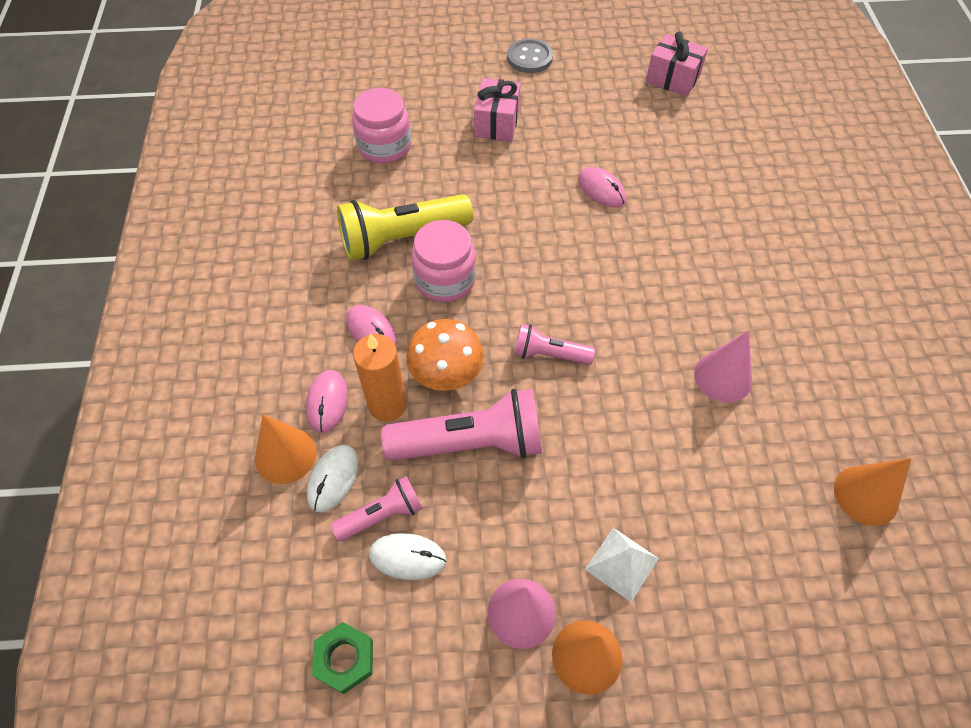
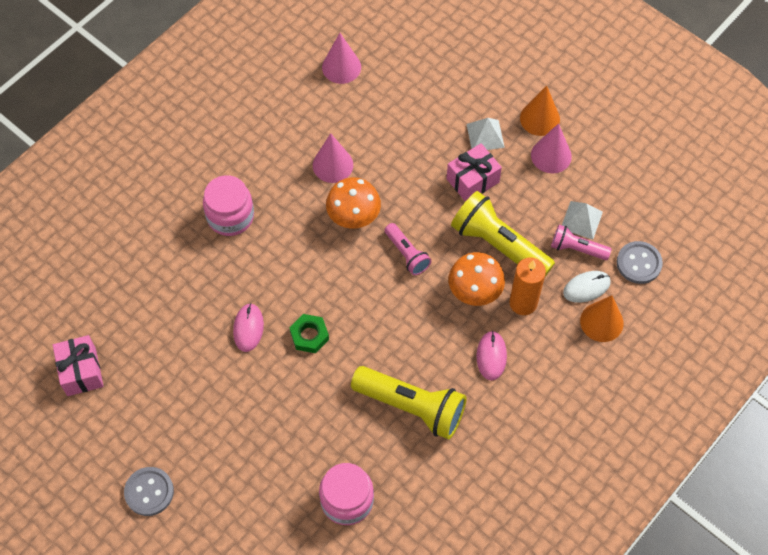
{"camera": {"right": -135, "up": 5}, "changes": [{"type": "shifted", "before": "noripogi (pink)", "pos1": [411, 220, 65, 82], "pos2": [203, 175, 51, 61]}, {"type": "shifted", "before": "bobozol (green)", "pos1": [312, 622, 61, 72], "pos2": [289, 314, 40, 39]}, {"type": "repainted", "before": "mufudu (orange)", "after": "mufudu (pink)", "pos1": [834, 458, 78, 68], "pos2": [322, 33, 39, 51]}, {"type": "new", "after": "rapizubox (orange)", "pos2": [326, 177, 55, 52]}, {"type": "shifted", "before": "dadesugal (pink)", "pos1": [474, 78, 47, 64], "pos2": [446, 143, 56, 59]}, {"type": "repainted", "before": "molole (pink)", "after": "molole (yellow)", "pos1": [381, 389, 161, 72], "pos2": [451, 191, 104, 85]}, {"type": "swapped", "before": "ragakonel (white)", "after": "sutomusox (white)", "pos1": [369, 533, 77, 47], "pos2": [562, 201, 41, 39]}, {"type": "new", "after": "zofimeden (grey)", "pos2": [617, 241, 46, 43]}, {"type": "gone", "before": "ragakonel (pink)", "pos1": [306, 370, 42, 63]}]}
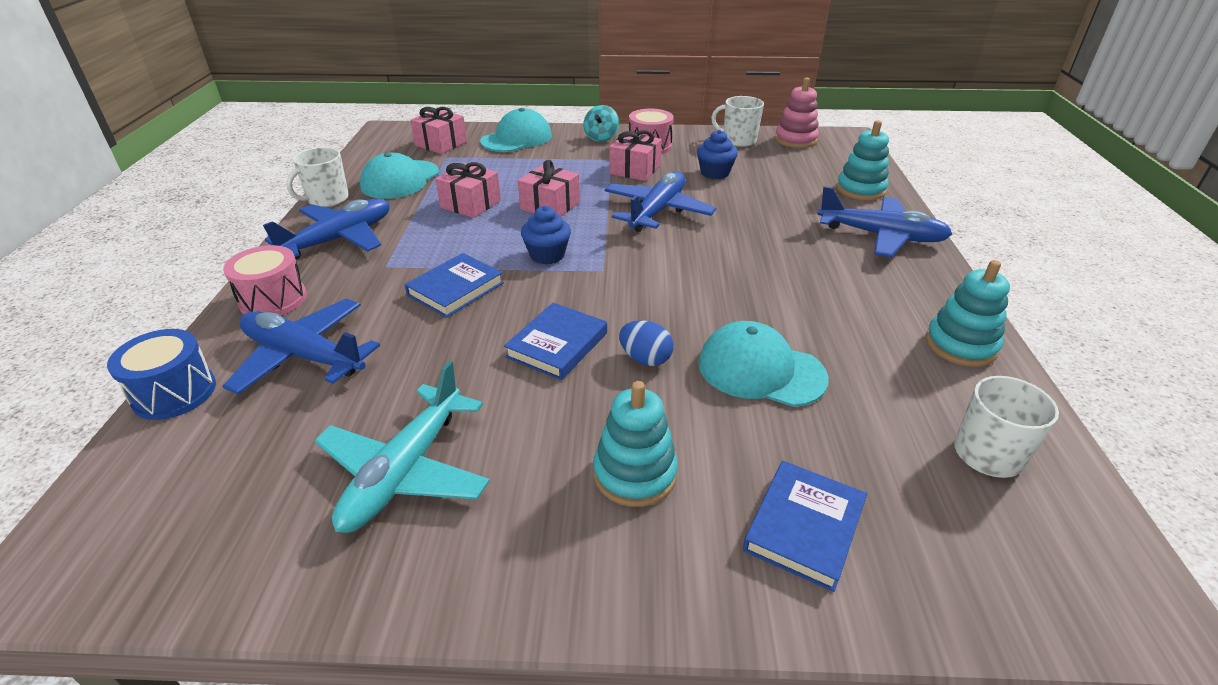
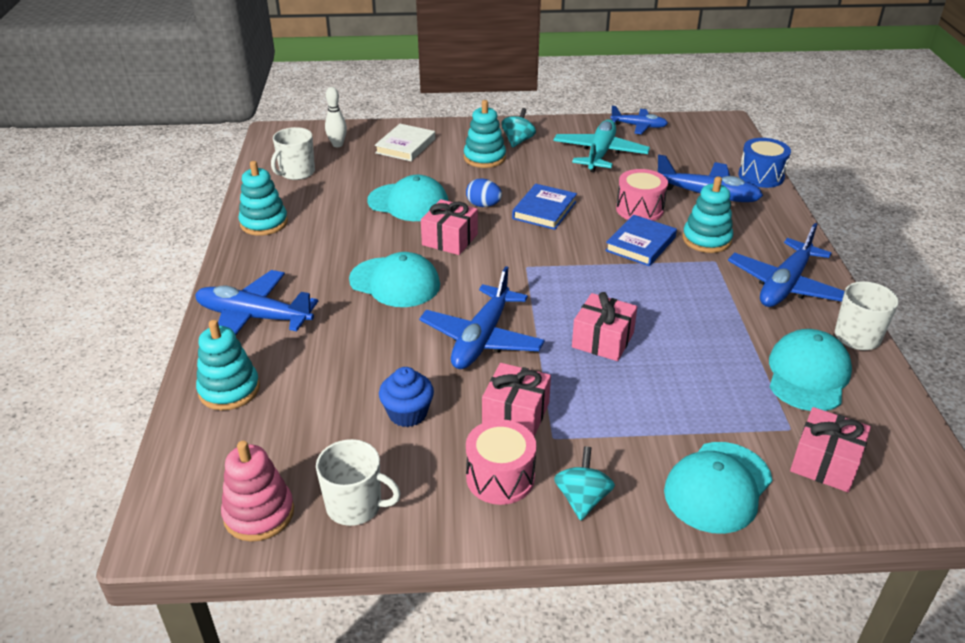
{"camera": {"right": 175, "up": 0}, "changes": [{"type": "new", "after": "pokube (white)", "pos2": [325, 87, 22, 60]}, {"type": "new", "after": "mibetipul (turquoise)", "pos2": [349, 252, 91, 55]}, {"type": "repainted", "before": "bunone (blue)", "after": "bunone (white)", "pos1": [743, 461, 124, 131], "pos2": [375, 124, 60, 37]}, {"type": "shifted", "before": "dadesugal (pink)", "pos1": [435, 162, 66, 56], "pos2": [421, 199, 57, 56]}, {"type": "new", "after": "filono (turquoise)", "pos2": [501, 108, 35, 40]}, {"type": "new", "after": "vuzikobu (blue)", "pos2": [610, 106, 58, 28]}, {"type": "shifted", "before": "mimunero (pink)", "pos1": [223, 245, 84, 70], "pos2": [616, 169, 52, 52]}, {"type": "new", "after": "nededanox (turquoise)", "pos2": [683, 176, 50, 77]}, {"type": "gone", "before": "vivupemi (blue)", "pos1": [521, 206, 50, 58]}]}
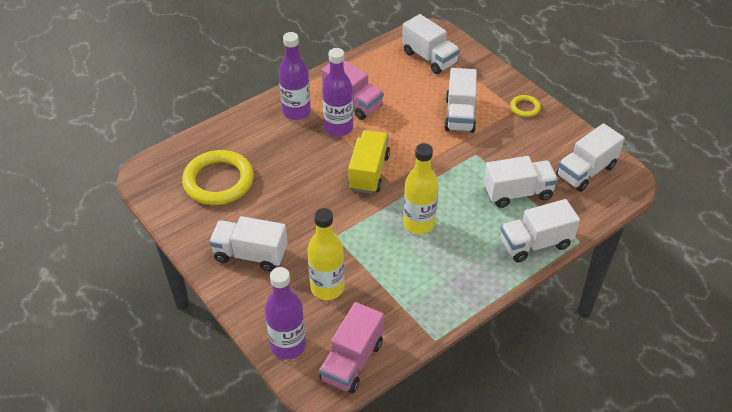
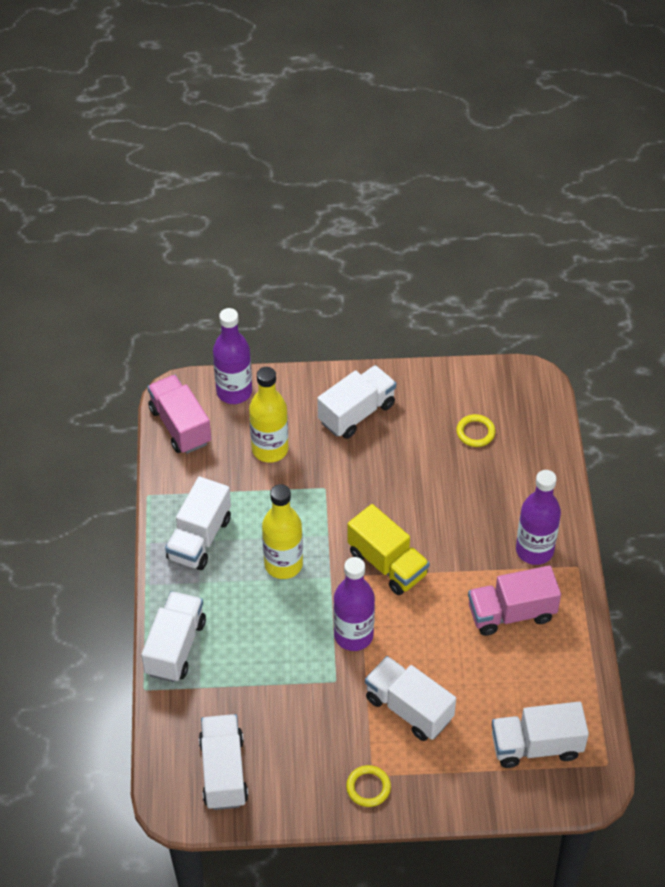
{"camera": {"right": 125, "up": 5}, "changes": [{"type": "shifted", "before": "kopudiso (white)", "pos1": [483, 156, 75, 52], "pos2": [165, 476, 66, 94]}, {"type": "shifted", "before": "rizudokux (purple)", "pos1": [322, 48, 31, 89], "pos2": [333, 557, 42, 94]}, {"type": "scaled", "before": "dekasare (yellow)", "pos1": [182, 150, 72, 55], "pos2": [456, 414, 39, 33], "scale": 0.46}]}
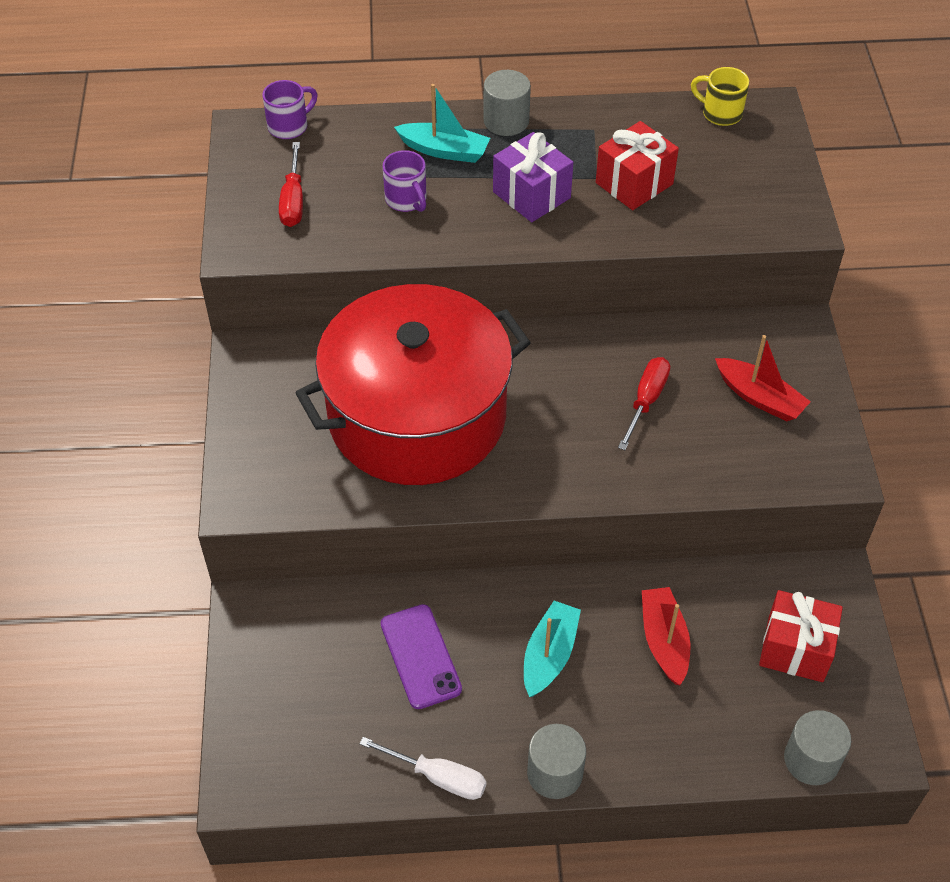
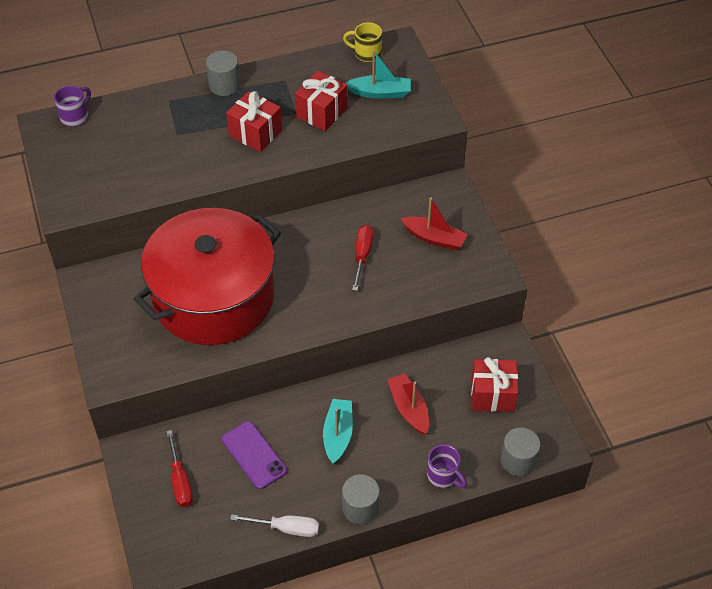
{"camera": {"right": -15, "up": 0}, "changes": [{"type": "shifted", "before": "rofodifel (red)", "pos1": [279, 142, 24, 85], "pos2": [166, 430, 27, 77]}, {"type": "repainted", "before": "dadesugal (purple)", "after": "dadesugal (red)", "pos1": [493, 132, 80, 90], "pos2": [226, 91, 56, 61]}, {"type": "shifted", "before": "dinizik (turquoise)", "pos1": [394, 84, 96, 79], "pos2": [346, 50, 65, 48]}, {"type": "shifted", "before": "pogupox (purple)", "pos1": [382, 150, 45, 62], "pos2": [427, 444, 40, 44]}]}
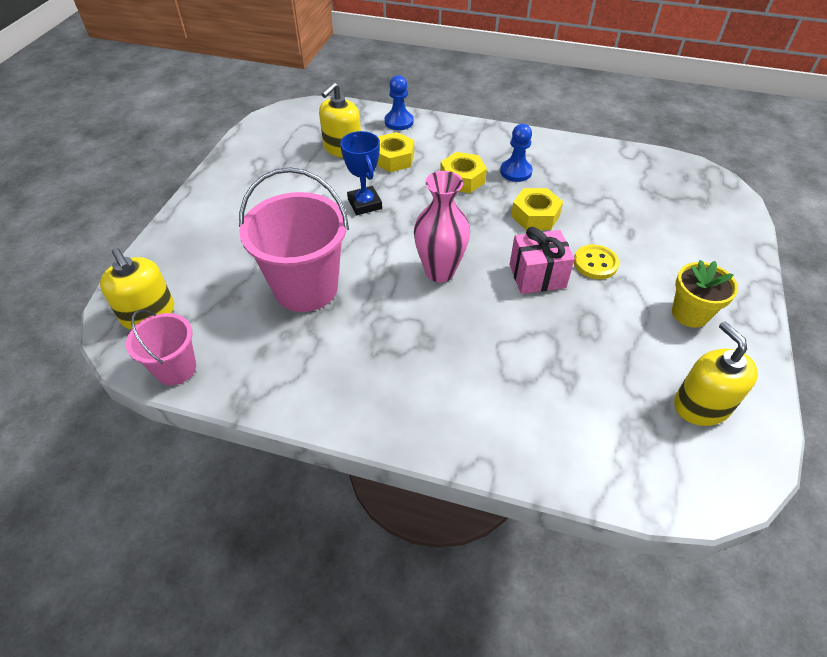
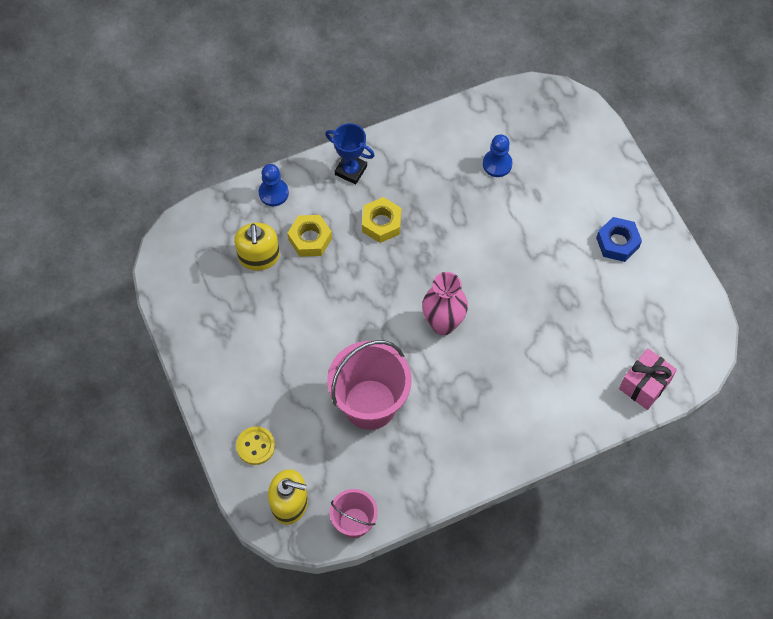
{"camera": {"right": -40, "up": 15}, "changes": [{"type": "shifted", "before": "zofimeden (yellow)", "pos1": [574, 244, 45, 35], "pos2": [236, 426, 39, 39]}, {"type": "shifted", "before": "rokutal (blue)", "pos1": [340, 131, 42, 84], "pos2": [325, 123, 50, 61]}, {"type": "shifted", "before": "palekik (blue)", "pos1": [500, 124, 33, 58], "pos2": [483, 134, 30, 43]}, {"type": "swapped", "before": "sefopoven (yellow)", "after": "bobozol (blue)", "pos1": [672, 260, 66, 68], "pos2": [596, 217, 46, 45]}, {"type": "shifted", "before": "dadesugal (pink)", "pos1": [510, 227, 65, 67], "pos2": [619, 348, 58, 62]}, {"type": "gone", "before": "bobozol (yellow)", "pos1": [511, 188, 52, 42]}, {"type": "gone", "before": "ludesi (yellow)", "pos1": [674, 321, 84, 105]}]}
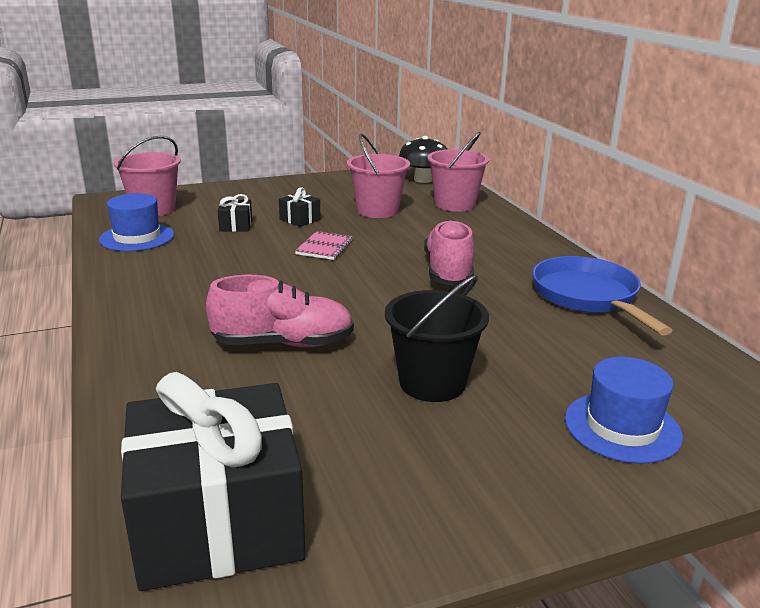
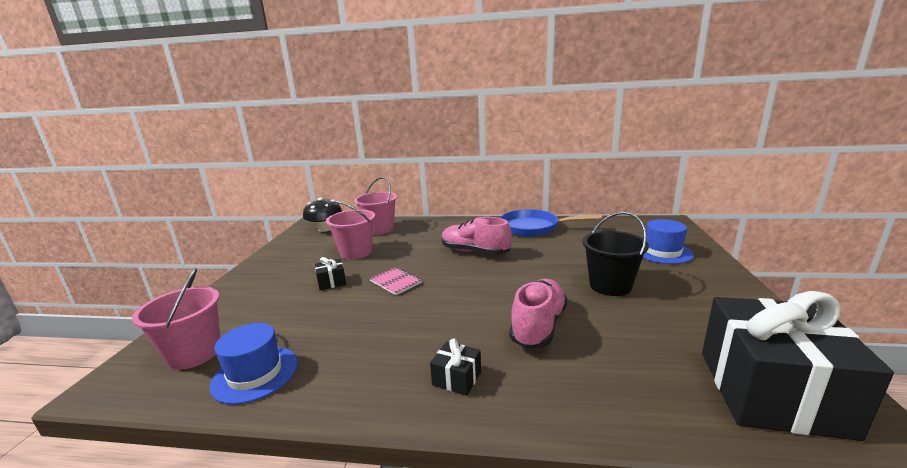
{"camera": {"right": -60, "up": -5}, "changes": [{"type": "shifted", "before": "dadesugal (black)", "pos1": [217, 194, 35, 38], "pos2": [430, 338, 51, 58]}]}
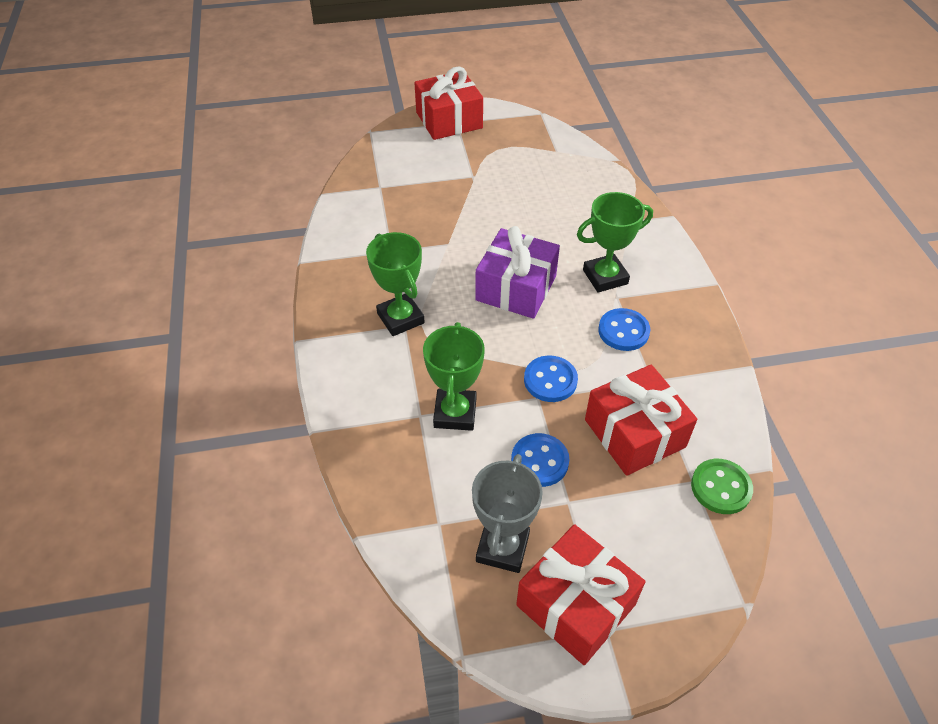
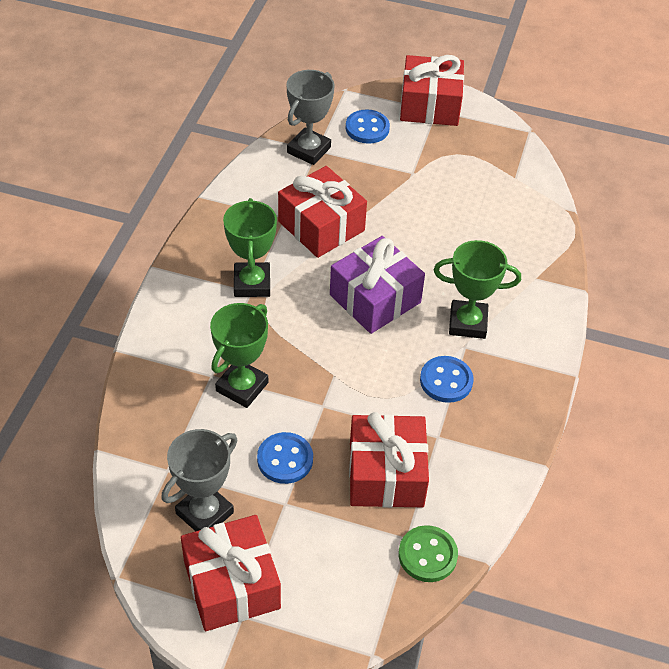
{"camera": {"right": 25, "up": 0}, "changes": [{"type": "new", "after": "dadesugal (red)", "pos2": [278, 166, 89, 92]}, {"type": "new", "after": "rokutal (grey)", "pos2": [287, 70, 47, 95]}, {"type": "shifted", "before": "zofimeden (blue)", "pos1": [524, 356, 54, 46], "pos2": [346, 109, 44, 35]}]}
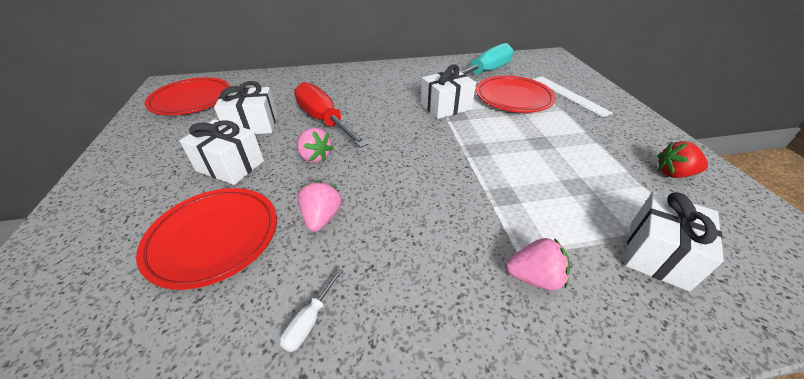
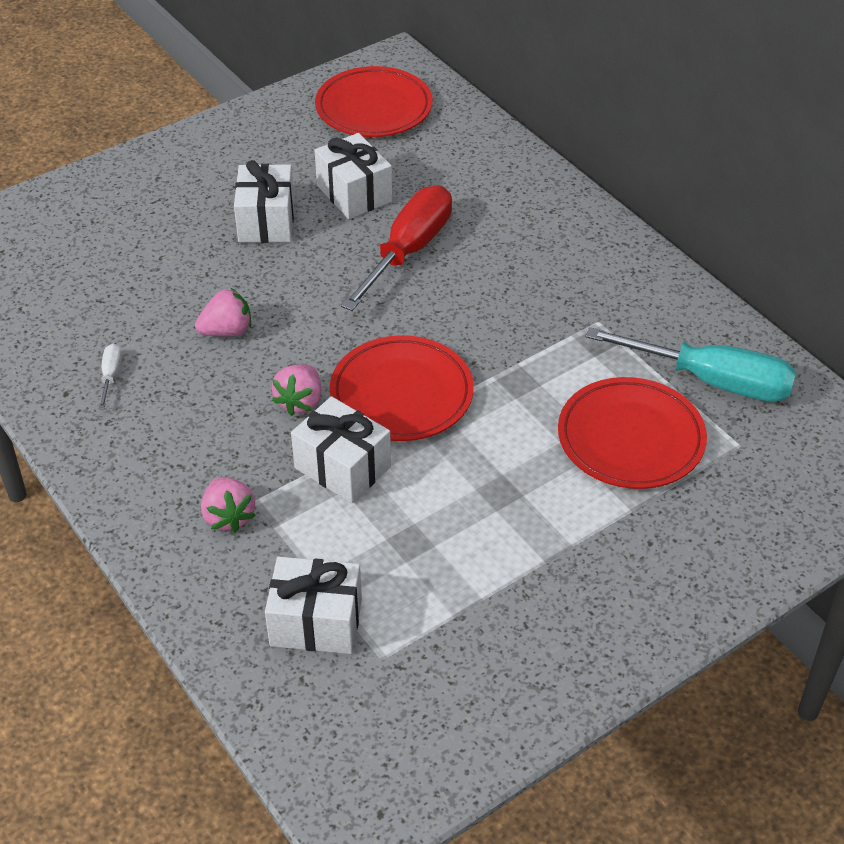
{"camera": {"right": 65, "up": 5}, "changes": [{"type": "rotated", "before": "rofodifel (white)", "pos1": [280, 269, 63, 83], "pos2": [99, 344, 23, 65], "turn": 90}, {"type": "shifted", "before": "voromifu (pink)", "pos1": [296, 128, 37, 35], "pos2": [272, 364, 50, 52]}, {"type": "shifted", "before": "dadesugal (white)", "pos1": [421, 64, 55, 55], "pos2": [291, 396, 100, 107]}, {"type": "shifted", "before": "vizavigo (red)", "pos1": [136, 188, 141, 102], "pos2": [330, 335, 144, 106]}, {"type": "gone", "before": "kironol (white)", "pos1": [533, 76, 80, 41]}, {"type": "gone", "before": "voromifu (red)", "pos1": [658, 141, 50, 37]}]}
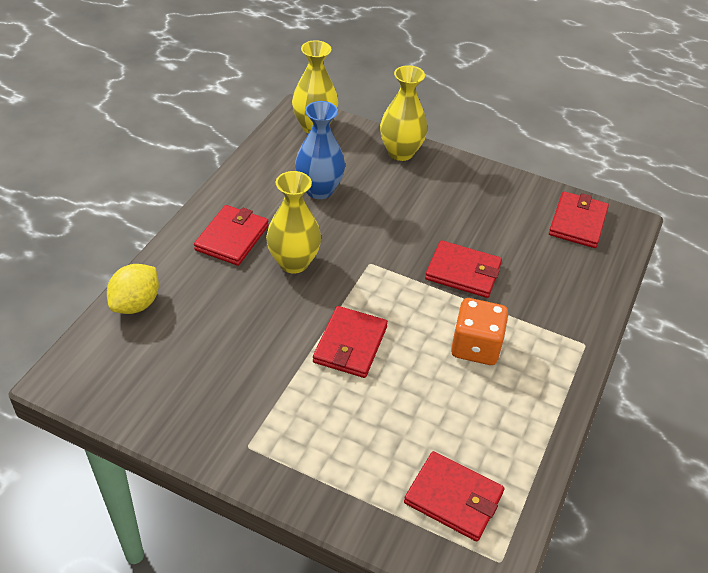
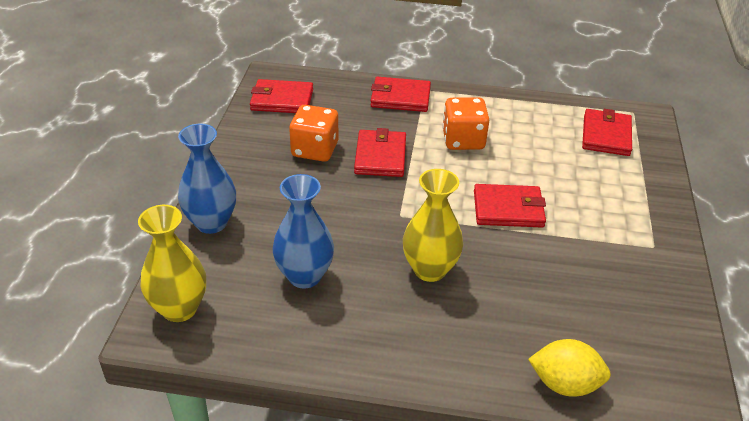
{"camera": {"right": -105, "up": -5}, "changes": [{"type": "repainted", "before": "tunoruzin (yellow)", "after": "tunoruzin (blue)", "pos1": [380, 65, 48, 96], "pos2": [178, 124, 58, 110]}, {"type": "new", "after": "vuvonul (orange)", "pos2": [289, 105, 49, 57]}, {"type": "shifted", "before": "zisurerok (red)", "pos1": [194, 205, 75, 61], "pos2": [371, 77, 60, 35]}]}
